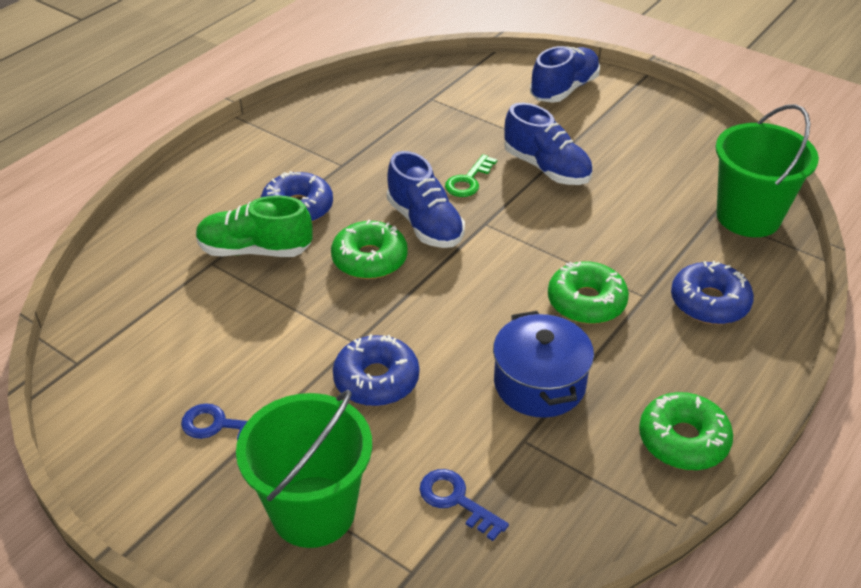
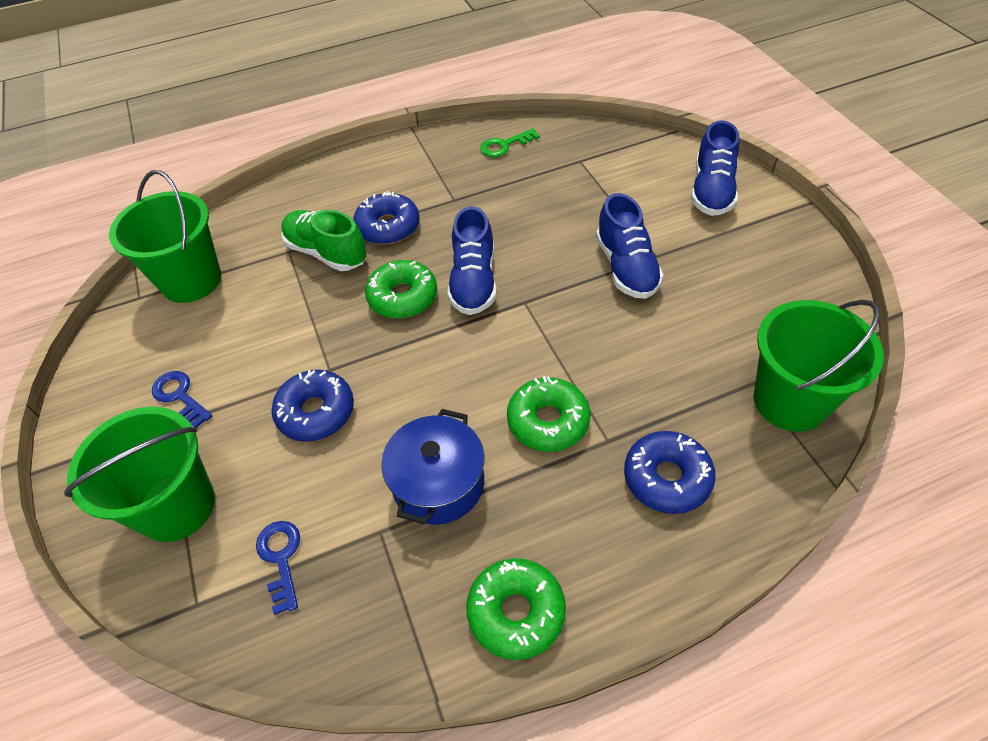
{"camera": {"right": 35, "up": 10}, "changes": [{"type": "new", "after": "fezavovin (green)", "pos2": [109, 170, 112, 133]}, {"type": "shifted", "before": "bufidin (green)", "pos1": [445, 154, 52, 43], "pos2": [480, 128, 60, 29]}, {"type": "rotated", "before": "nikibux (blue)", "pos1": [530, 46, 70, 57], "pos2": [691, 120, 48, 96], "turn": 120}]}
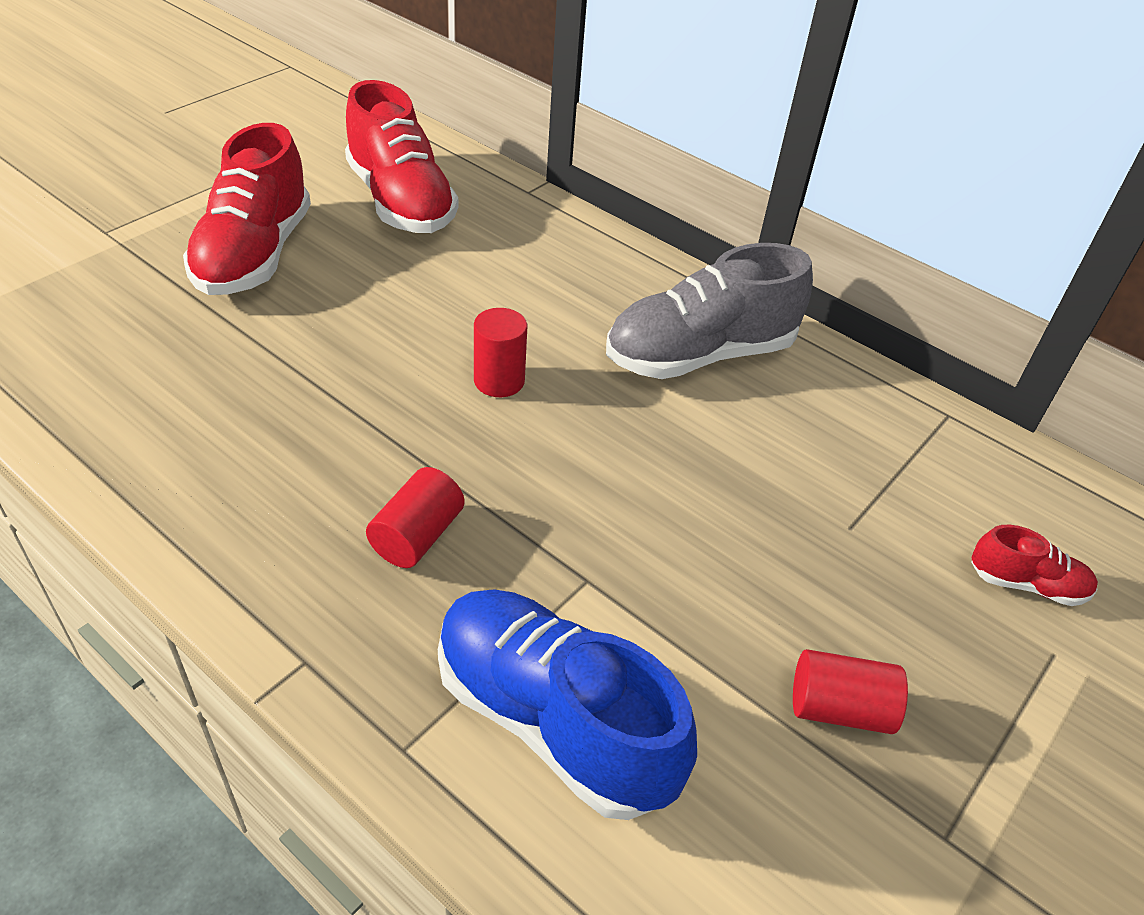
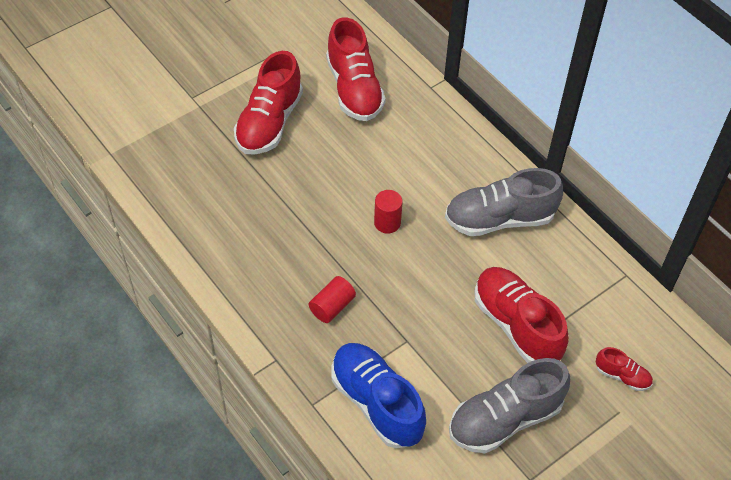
{"camera": {"right": 15, "up": 10}, "changes": [{"type": "swapped", "before": "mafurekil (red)", "after": "nikibux (grey)", "pos1": [793, 649, 115, 85], "pos2": [449, 358, 121, 95]}, {"type": "new", "after": "nikibux (red)", "pos2": [475, 267, 94, 96]}]}
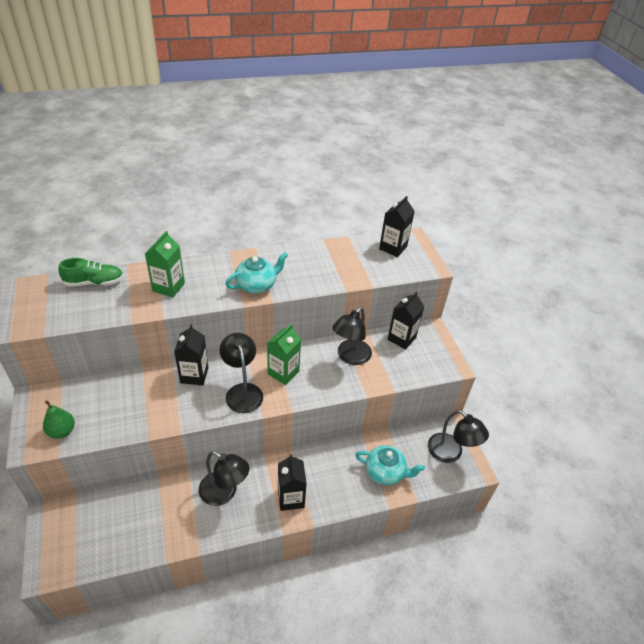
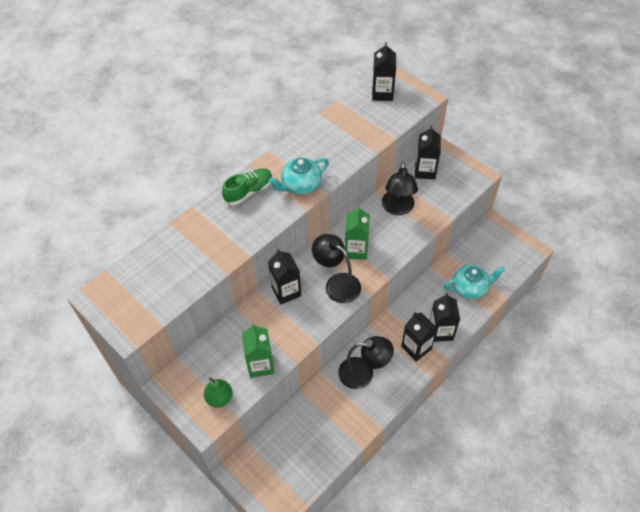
{"camera": {"right": -25, "up": 10}, "changes": [{"type": "shifted", "before": "nikibux (green)", "pos1": [58, 258, 66, 29], "pos2": [222, 168, 51, 37]}, {"type": "shifted", "before": "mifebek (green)", "pos1": [145, 231, 40, 67], "pos2": [242, 323, 32, 55]}, {"type": "rotated", "before": "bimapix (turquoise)", "pos1": [225, 252, 63, 41], "pos2": [269, 158, 60, 37], "turn": -150}, {"type": "new", "after": "mifebek (black)", "pos2": [430, 293, 30, 49]}, {"type": "gone", "before": "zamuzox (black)", "pos1": [428, 410, 61, 53]}]}
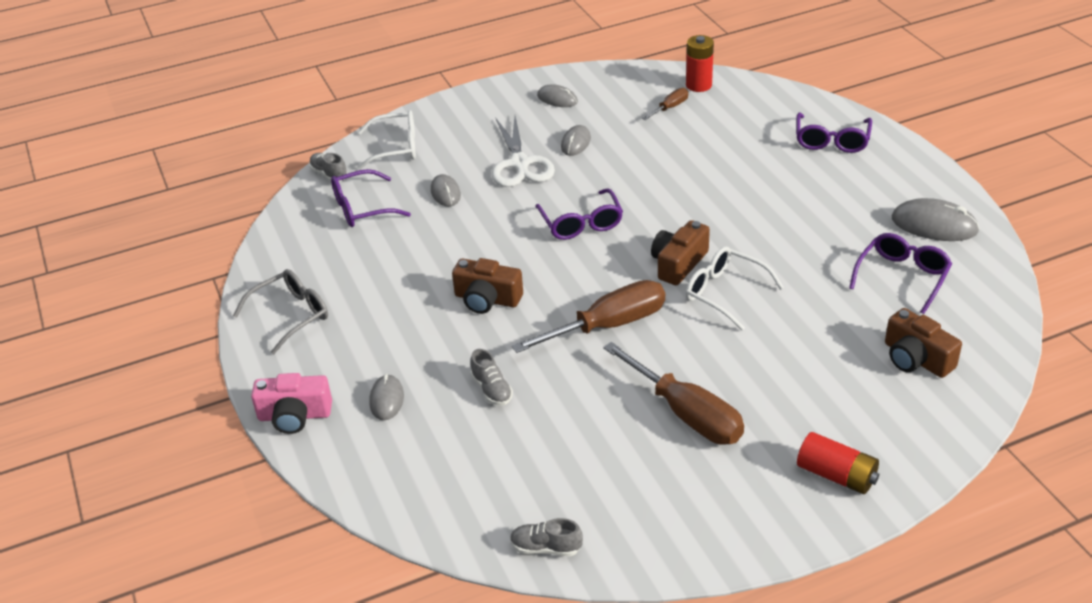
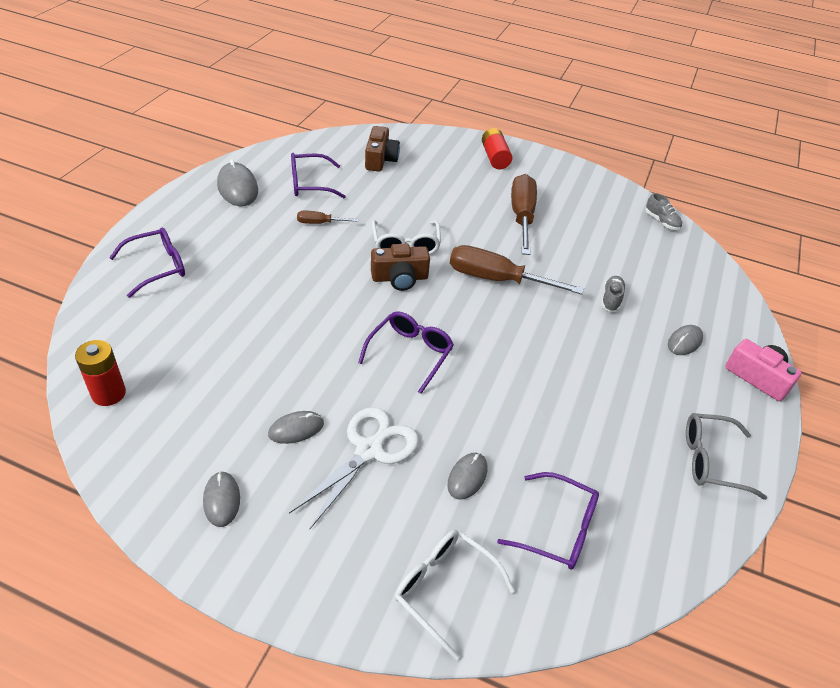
{"camera": {"right": -140, "up": 5}, "changes": [{"type": "shifted", "before": "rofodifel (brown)", "pos1": [642, 88, 46, 32], "pos2": [297, 211, 62, 13]}, {"type": "gone", "before": "nikibux (grey)", "pos1": [309, 153, 39, 28]}, {"type": "gone", "before": "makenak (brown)", "pos1": [452, 258, 71, 56]}]}
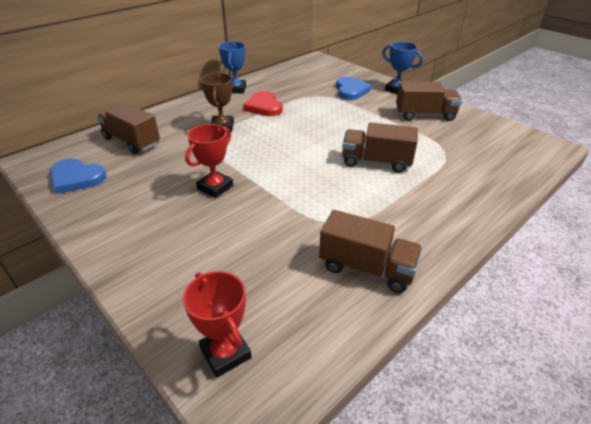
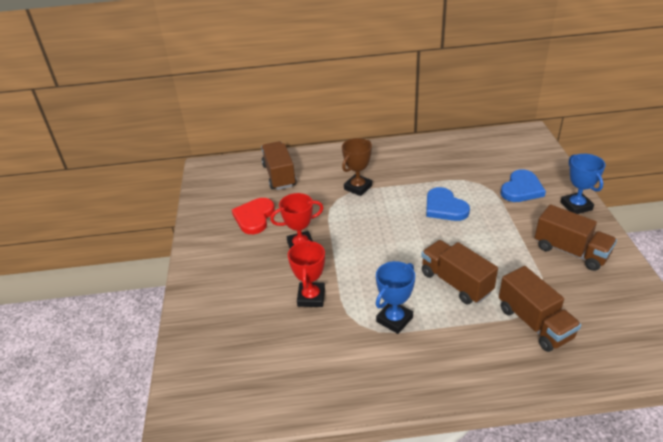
{"camera": {"right": 40, "up": 0}, "changes": [{"type": "shifted", "before": "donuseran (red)", "pos1": [243, 91, 40, 25], "pos2": [232, 198, 43, 36]}, {"type": "shifted", "before": "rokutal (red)", "pos1": [183, 271, 69, 107], "pos2": [288, 240, 37, 67]}, {"type": "shifted", "before": "rokutal (blue)", "pos1": [219, 41, 27, 52], "pos2": [376, 261, 39, 73]}, {"type": "shifted", "before": "donuseran (blue)", "pos1": [50, 158, 56, 36], "pos2": [426, 187, 44, 34]}, {"type": "shifted", "before": "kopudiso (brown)", "pos1": [319, 210, 104, 83], "pos2": [499, 266, 82, 86]}]}
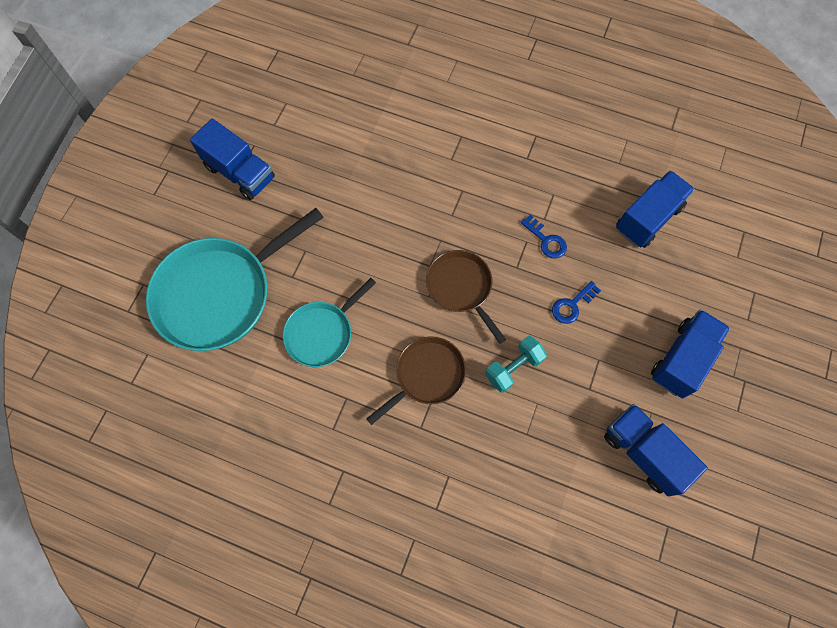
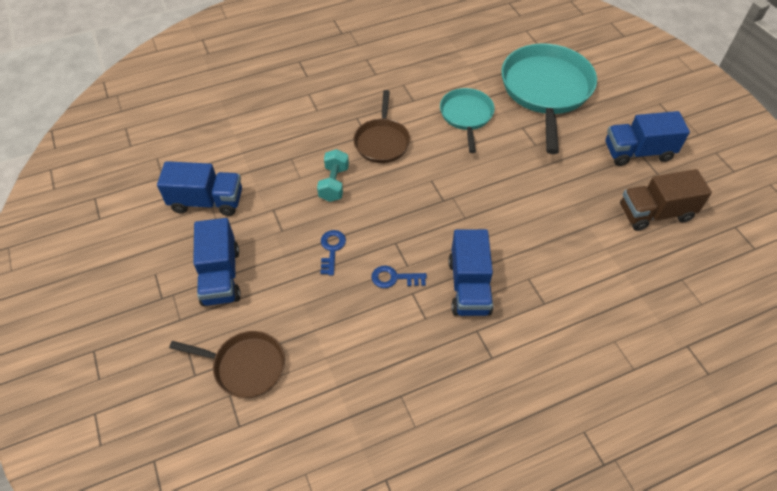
{"camera": {"right": 135, "up": -15}, "changes": [{"type": "shifted", "before": "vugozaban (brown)", "pos1": [426, 250, 80, 94], "pos2": [169, 331, 116, 67]}, {"type": "shifted", "before": "kopudiso (blue)", "pos1": [616, 170, 79, 78], "pos2": [448, 229, 45, 87]}, {"type": "new", "after": "kopudiso (brown)", "pos2": [620, 169, 92, 62]}]}
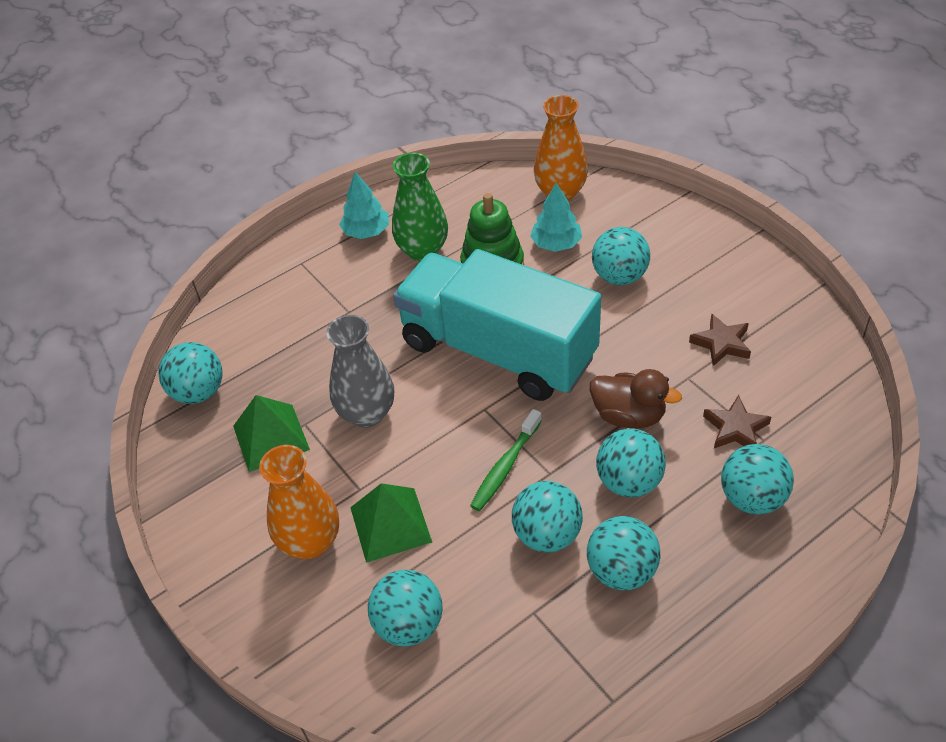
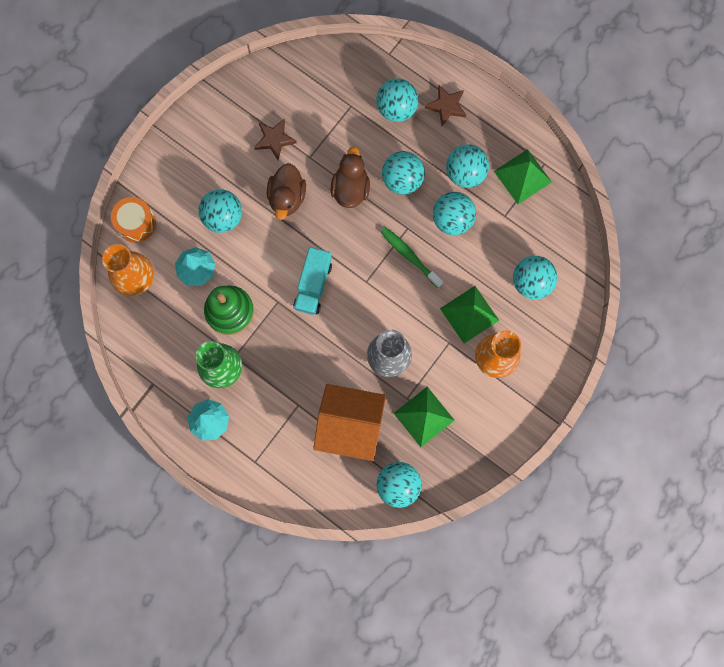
{"camera": {"right": -110, "up": 30}, "changes": [{"type": "new", "after": "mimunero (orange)", "pos2": [111, 197, 45, 46]}, {"type": "new", "after": "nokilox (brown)", "pos2": [267, 163, 39, 57]}, {"type": "scaled", "before": "kopudiso (turquoise)", "pos1": [393, 249, 208, 152], "pos2": [293, 247, 39, 68], "scale": 0.45}, {"type": "new", "after": "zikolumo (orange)", "pos2": [313, 384, 73, 77]}, {"type": "rotated", "before": "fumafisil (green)", "pos1": [470, 409, 72, 102], "pos2": [381, 227, 62, 61], "turn": -150}, {"type": "shifted", "before": "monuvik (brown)", "pos1": [703, 395, 68, 53], "pos2": [425, 85, 41, 41]}, {"type": "new", "after": "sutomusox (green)", "pos2": [494, 149, 58, 55]}]}
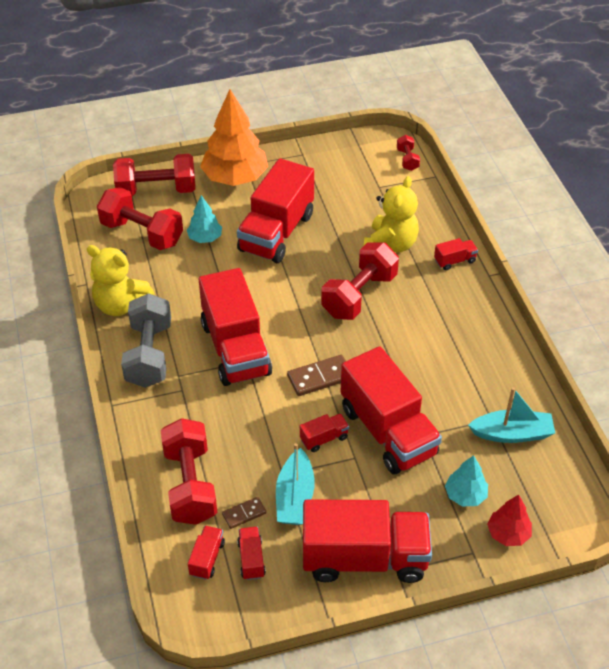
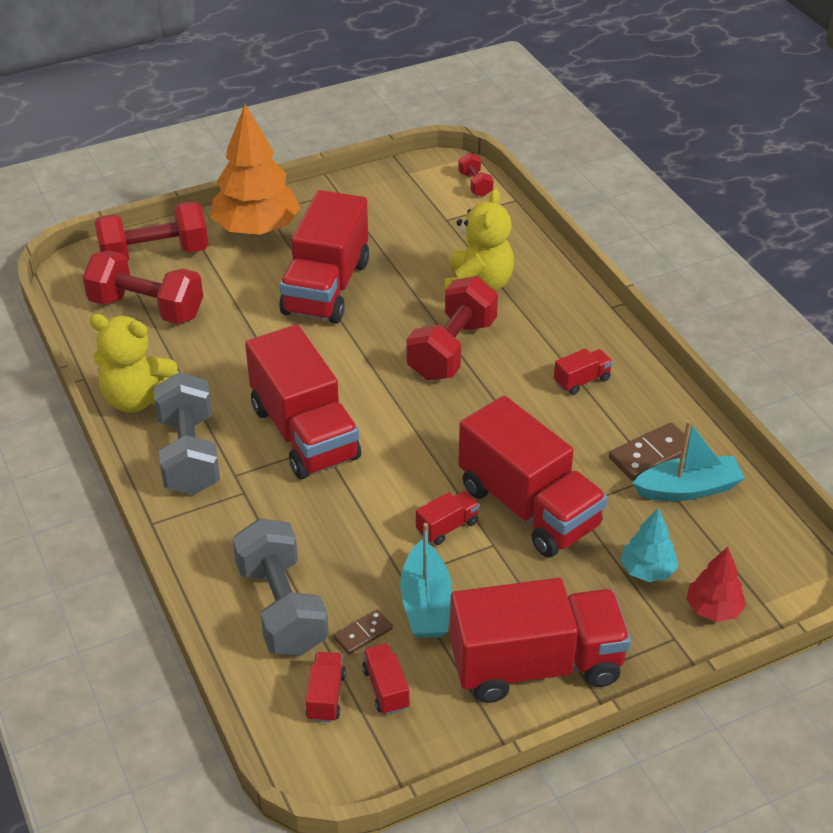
{"camera": {"right": -10, "up": -5}, "changes": [{"type": "repainted", "before": "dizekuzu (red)", "after": "dizekuzu (grey)", "pos1": [160, 418, 57, 107], "pos2": [233, 519, 96, 137]}, {"type": "shifted", "before": "kopudiso (red)", "pos1": [434, 238, 44, 32], "pos2": [554, 348, 59, 47]}, {"type": "shifted", "before": "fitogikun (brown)", "pos1": [287, 355, 59, 41], "pos2": [609, 423, 80, 58]}, {"type": "gone", "before": "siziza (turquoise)", "pos1": [187, 195, 35, 48]}]}
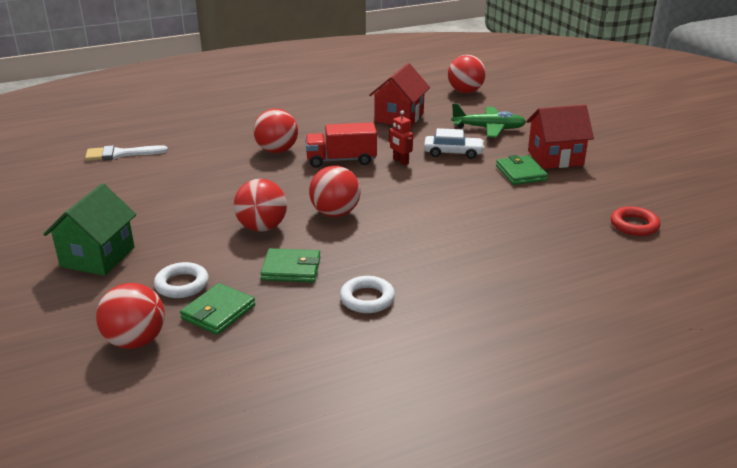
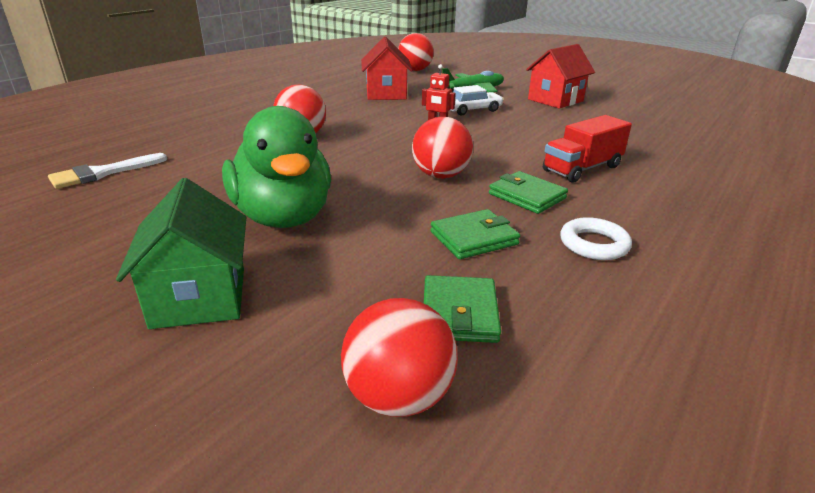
{"camera": {"right": -30, "up": 0}, "changes": [{"type": "new", "after": "nokilox (green)", "pos2": [222, 106, 109, 122]}, {"type": "shifted", "before": "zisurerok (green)", "pos1": [496, 155, 52, 30], "pos2": [489, 171, 79, 43]}, {"type": "shifted", "before": "kopudiso (red)", "pos1": [305, 122, 72, 46], "pos2": [543, 115, 89, 68]}, {"type": "gone", "before": "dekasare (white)", "pos1": [154, 262, 55, 36]}, {"type": "gone", "before": "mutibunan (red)", "pos1": [233, 179, 54, 53]}, {"type": "gone", "before": "dekasare (red)", "pos1": [611, 206, 49, 30]}]}
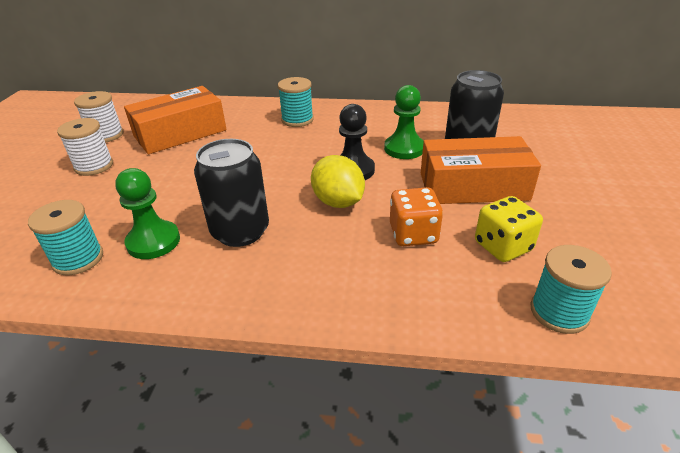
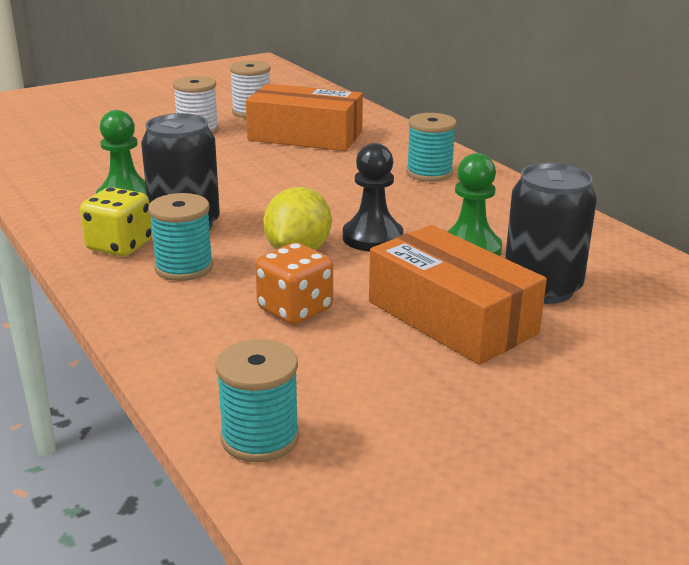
{"camera": {"right": 50, "up": -10}, "changes": [{"type": "shifted", "before": "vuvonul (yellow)", "pos1": [475, 196, 68, 66], "pos2": [80, 187, 72, 70]}, {"type": "shifted", "before": "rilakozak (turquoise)", "pos1": [28, 200, 75, 75], "pos2": [148, 193, 65, 88]}]}
